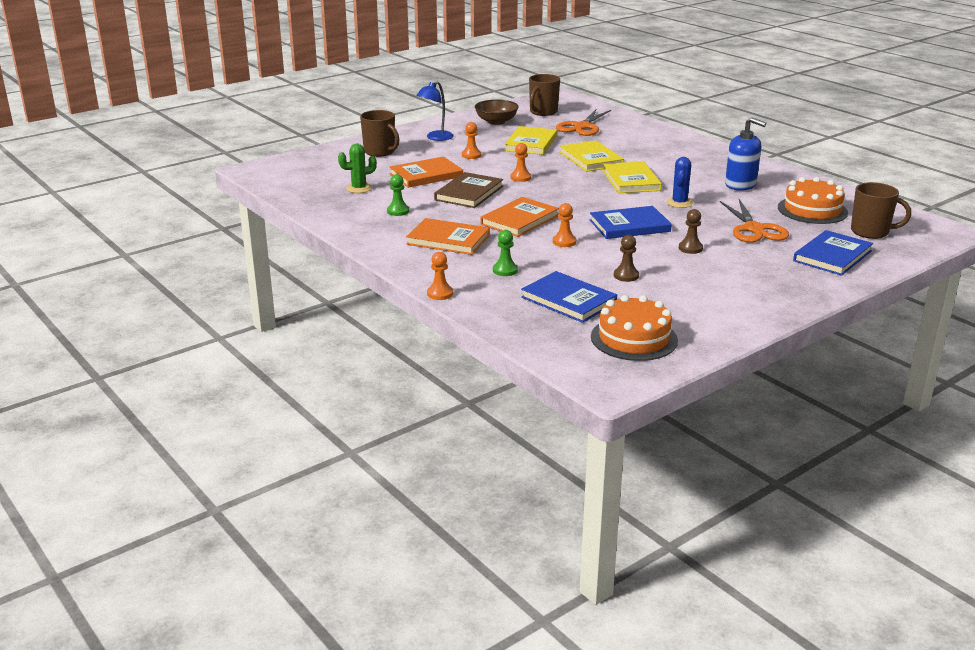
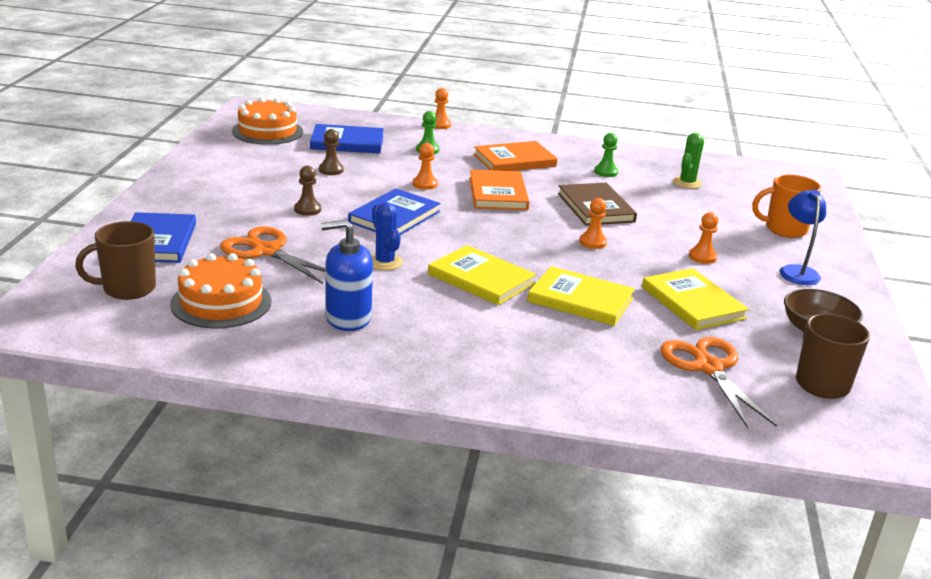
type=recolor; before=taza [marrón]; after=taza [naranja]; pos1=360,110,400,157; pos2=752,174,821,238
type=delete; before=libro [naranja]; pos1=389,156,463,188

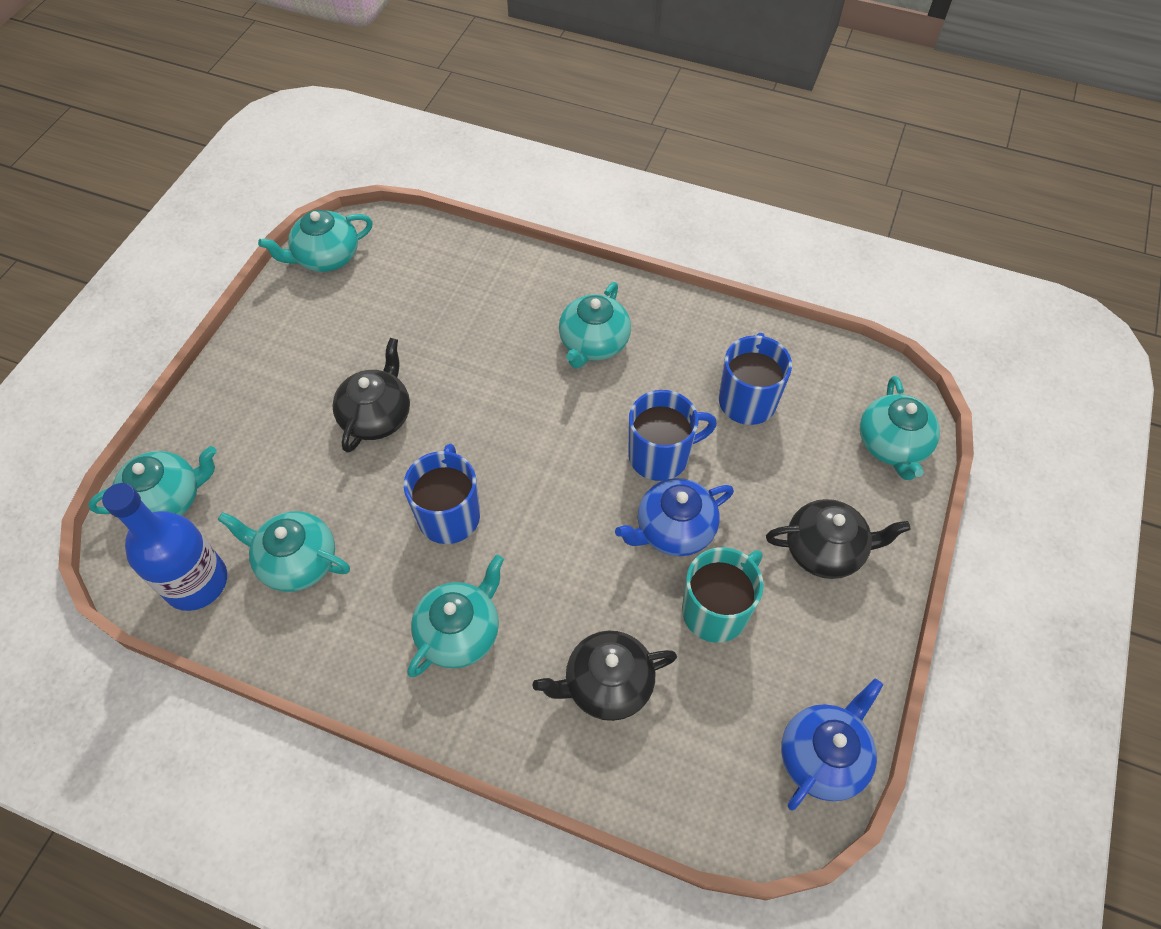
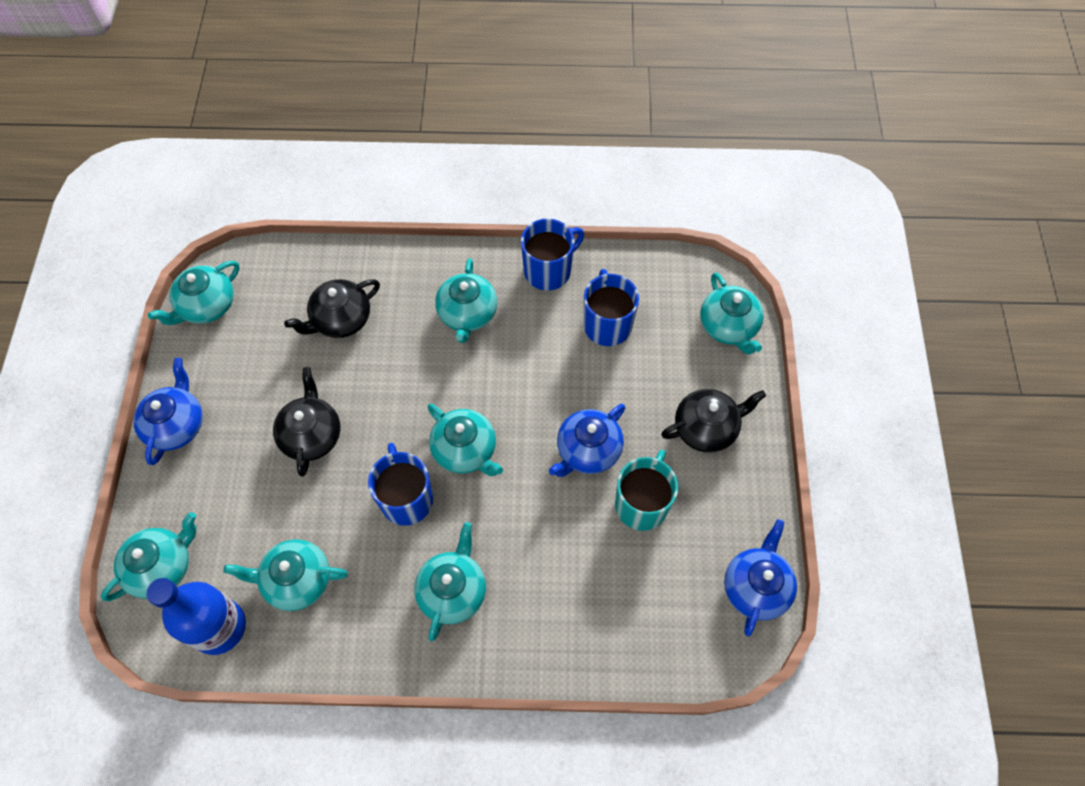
type=move; before=tetera [negro]; pos1=533,630,677,721; pos2=284,279,380,338
type=move; before=taza [azul]; pos1=628,390,717,481; pos2=521,218,584,291
type=insert; after=tetera [azul]; pos2=133,358,203,465
type=insert; after=tetera [turquesa]; pos2=427,404,503,476

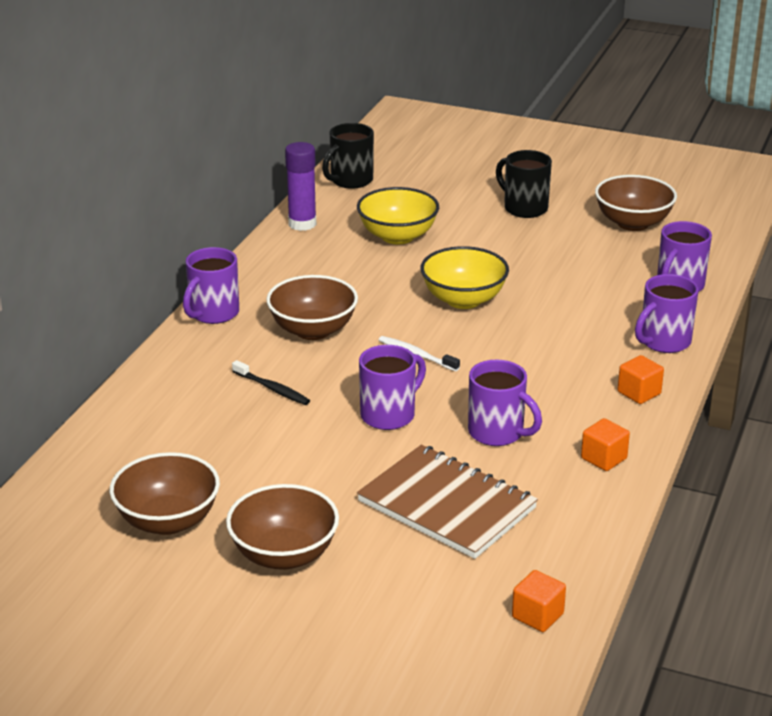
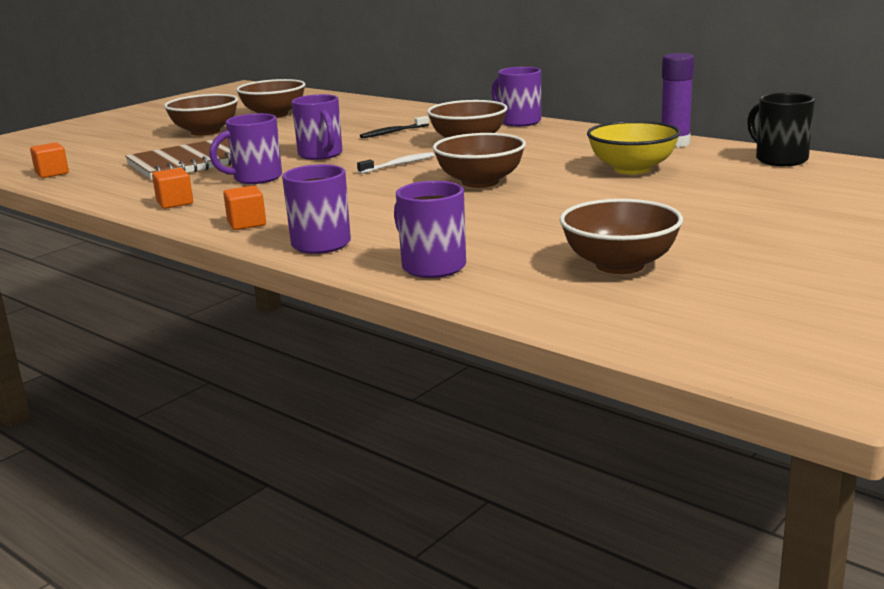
type=recolor; before=cuenco [amarillo]; after=cuenco [marrón]; pos1=421,246,509,309; pos2=433,133,526,188
type=delete; before=taza [negro]; pos1=496,150,552,218

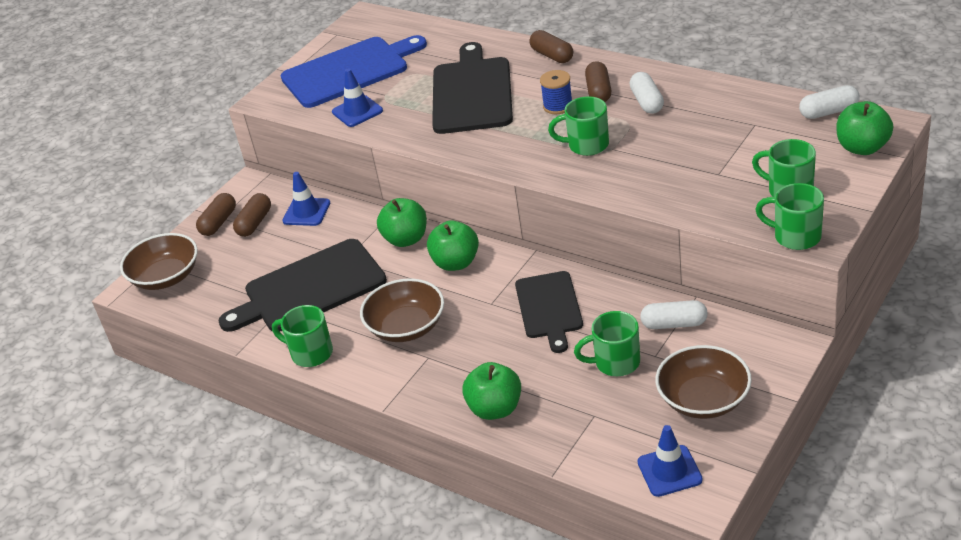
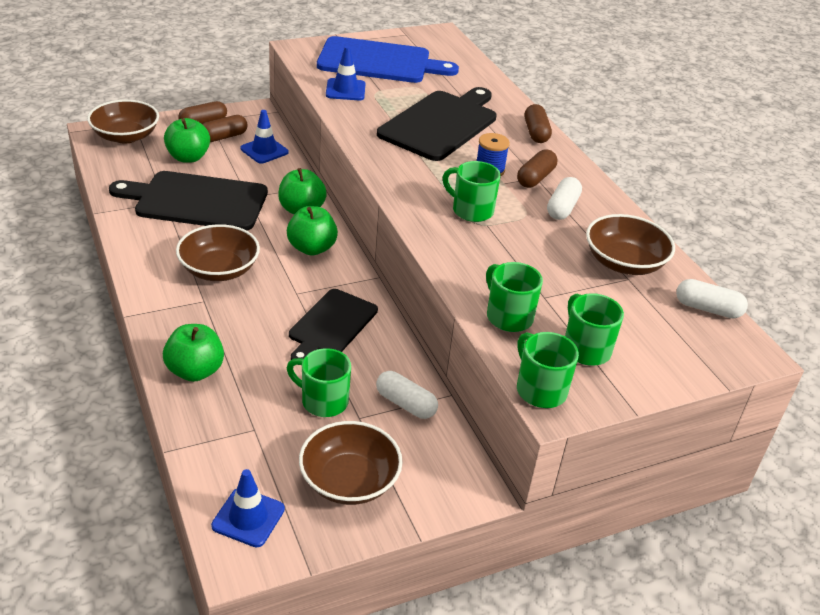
type=move; before=taza [verde]; pos1=272,305,333,367; pos2=486,262,543,332
type=move; before=manzana [verde]; pos1=837,101,893,155; pos2=164,118,210,163
type=insert; after=cuenco [marrón]; pos2=586,214,675,275

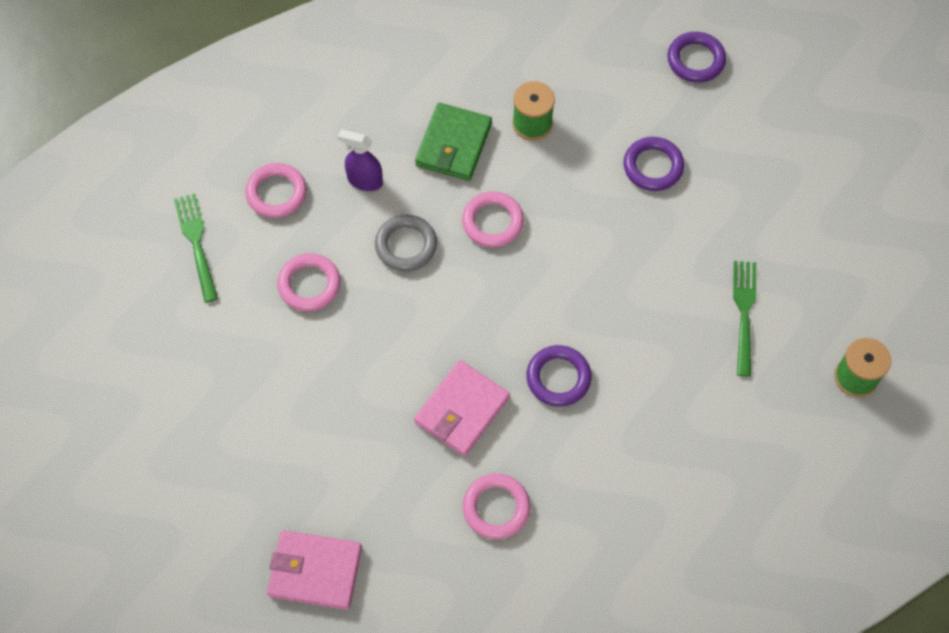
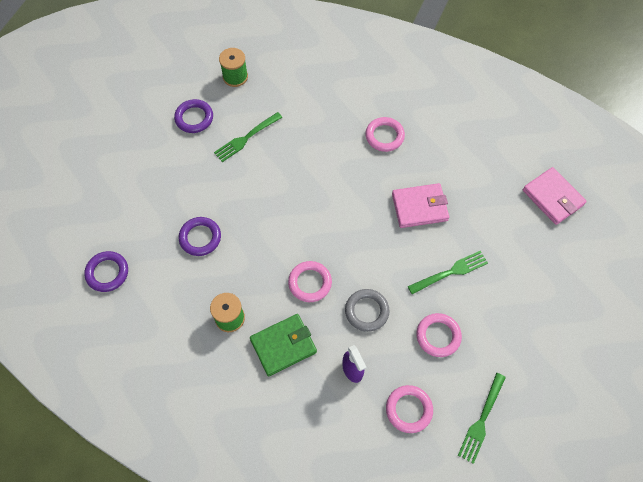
type=move; before=anillo [rosa]; pos1=463,473,530,539; pos2=365,117,405,152
type=move; before=anillo [morado]; pos1=526,345,592,407; pos2=174,99,213,133
type=insert; after=tenedor [verde]; pos2=408,251,488,294

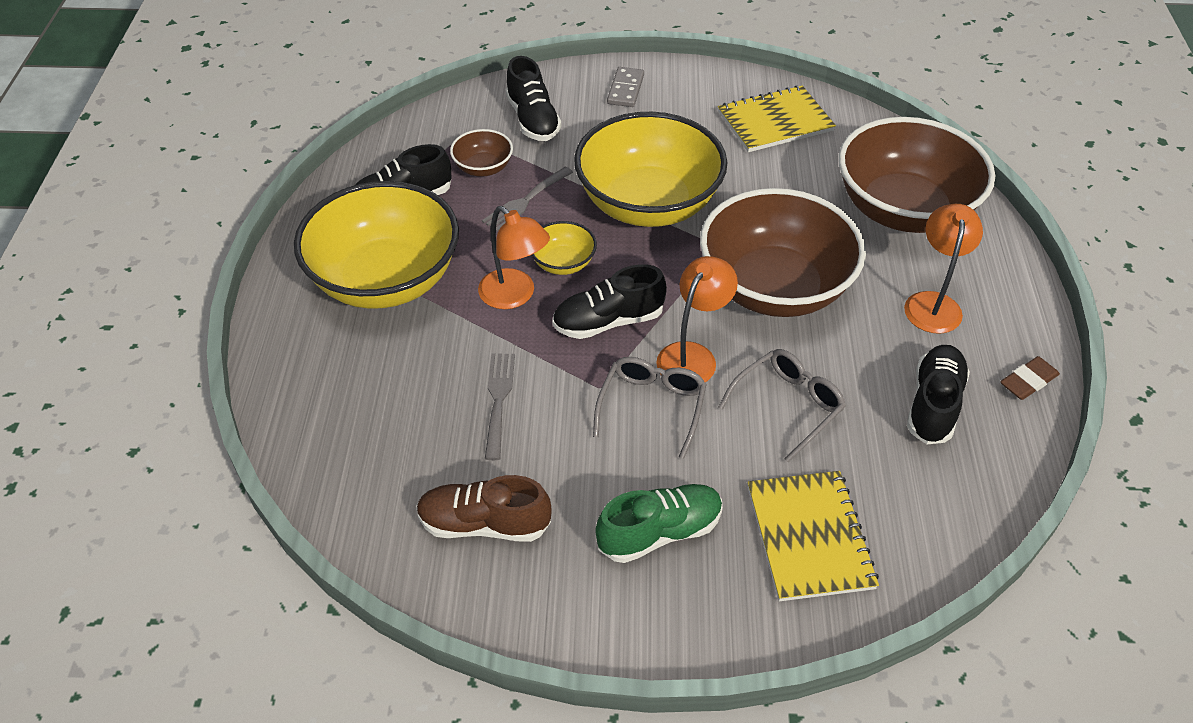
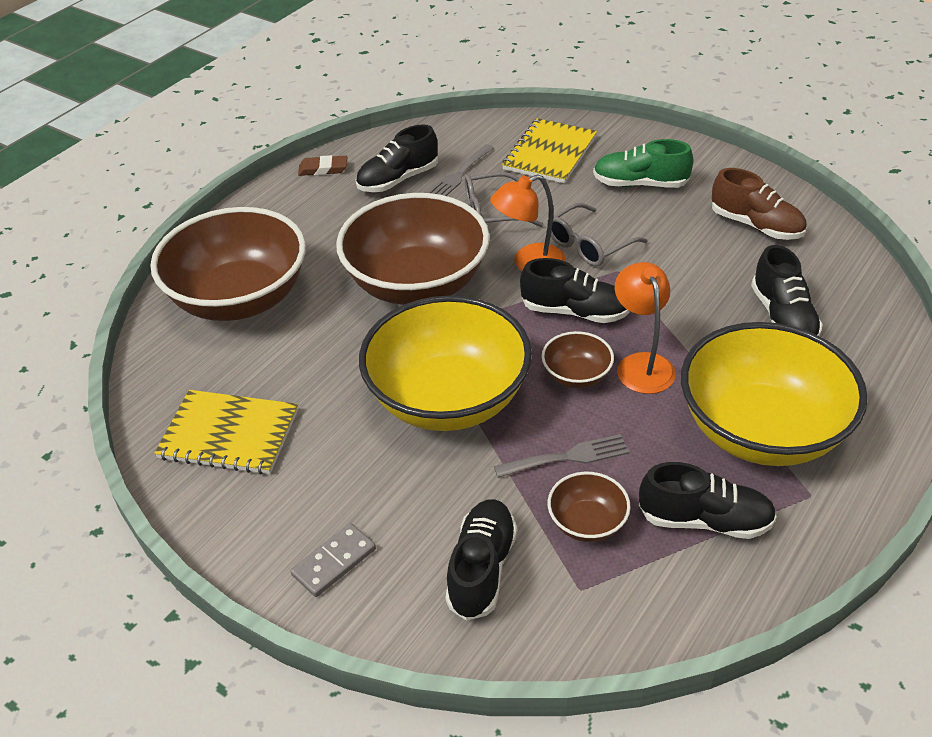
type=move; before=tenedor [gris]; pos1=485,353,515,460; pos2=427,144,494,196
type=recolor; before=cuenco [amarillo]; after=cuenco [marrón]; pos1=531,221,597,275; pos2=541,331,614,388
type=delete; before=lámpara [naranja]; pos1=904,204,983,334
type=insert; after=zapato [negro]; pos2=751,245,823,336

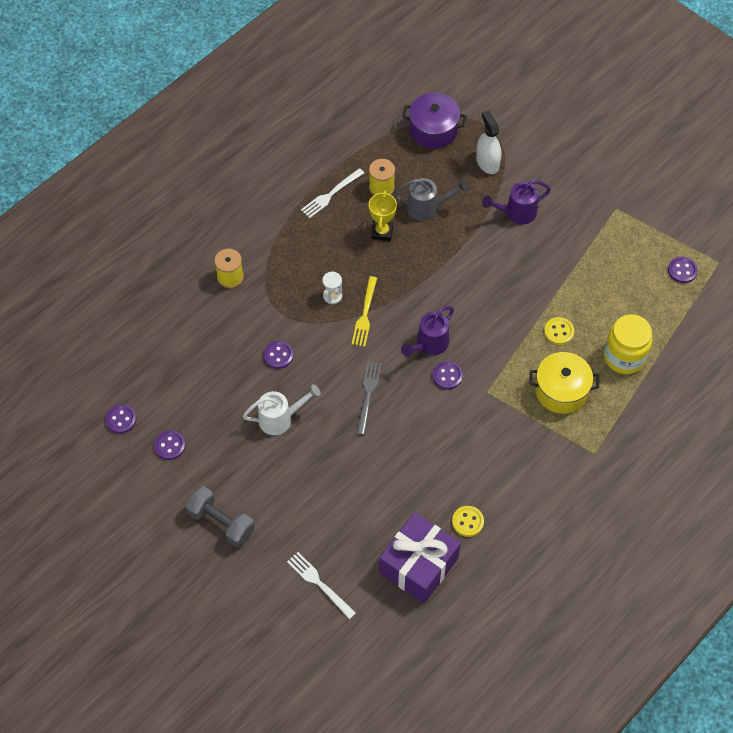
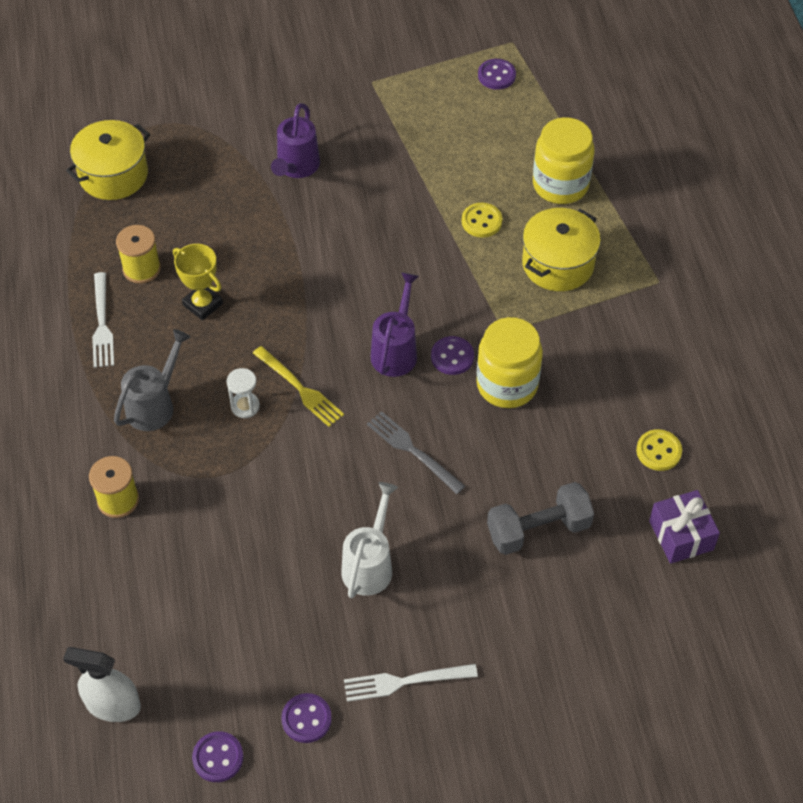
type=move; before=mancuerna [gris]; pos1=185,486,255,547; pos2=487,482,594,555
type=delete; before=botón [morado]; pos1=263,341,294,369
type=move; before=tenedor [blanco]; pos1=287,552,356,619; pos2=344,664,478,702
type=resize; before=regalo [morado]; pos1=379,512,461,604; pos2=649,490,720,564; scale=0.6
type=move; before=regadera [gris]; pos1=394,178,469,221; pos2=114,329,191,431
type=rotate; before=regadera [morado]; pos1=401,306,454,357; pos2=371,272,419,377; turn=-150
type=recolor; before=olla [morado]; after=olla [amarillo]; pos1=402,93,467,149; pos2=66,120,150,200
type=move; before=pulverizador [blanco]; pos1=476,111,501,174; pos2=63,647,141,722
type=insert; after=tarro [amarillo]; pos2=476,317,543,408

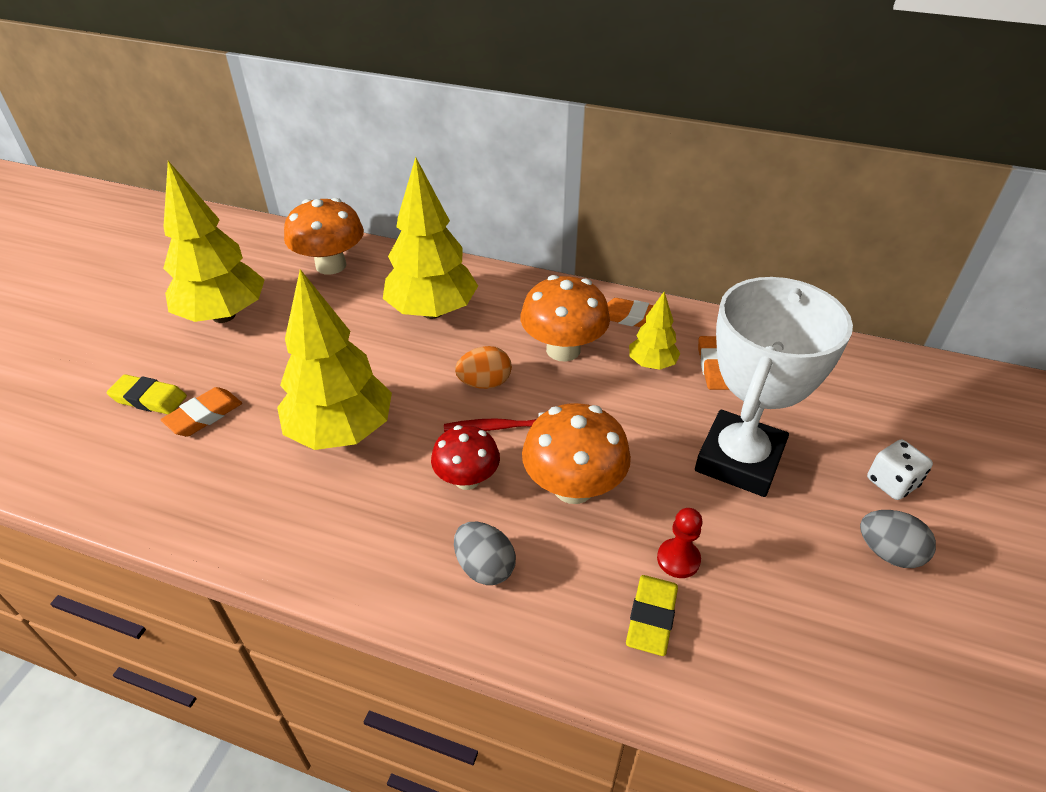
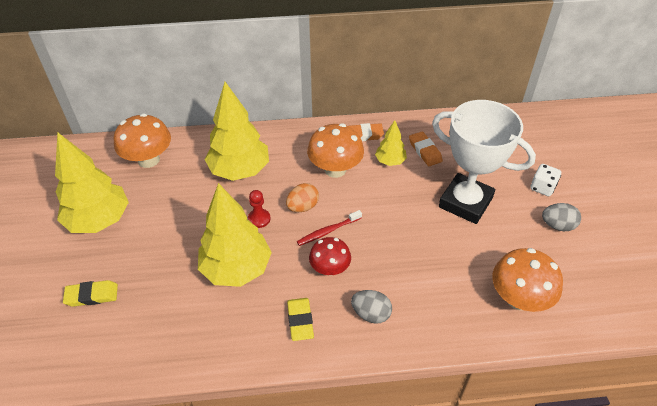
type=delete; before=goma de borrar [naranja]; pos1=161,387,242,437
type=move; before=seta [naranja]; pos1=522,403,631,504; pos2=492,248,563,312
type=move; before=goma de borrar [amarillo]; pos1=626,575,678,656; pos2=287,298,314,341
type=move; before=peón [rojo]; pos1=657,508,702,578; pos2=248,190,271,228
type=rotate; before=trofeo [blanco]; pos1=695,277,853,497; pos2=432,100,536,224; turn=-60

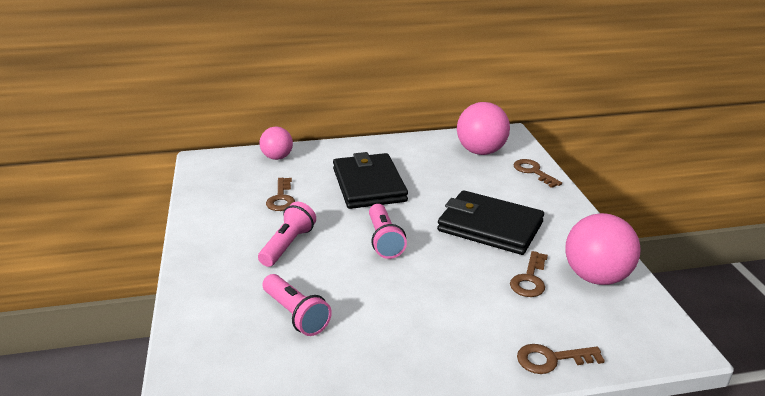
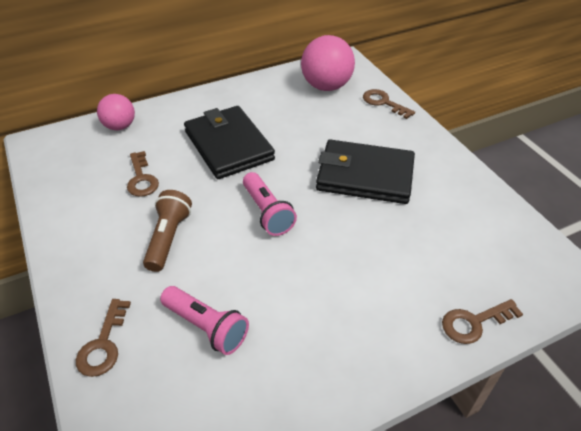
type=recolor; before=lámpara de mano [rosa]; after=lámpara de mano [marrón]; pos1=258,202,316,267; pos2=143,190,192,272
type=move; before=llave [marrón]; pos1=510,251,548,297; pos2=76,299,131,377
type=delete; before=pelota [rosa]; pos1=566,213,641,285

